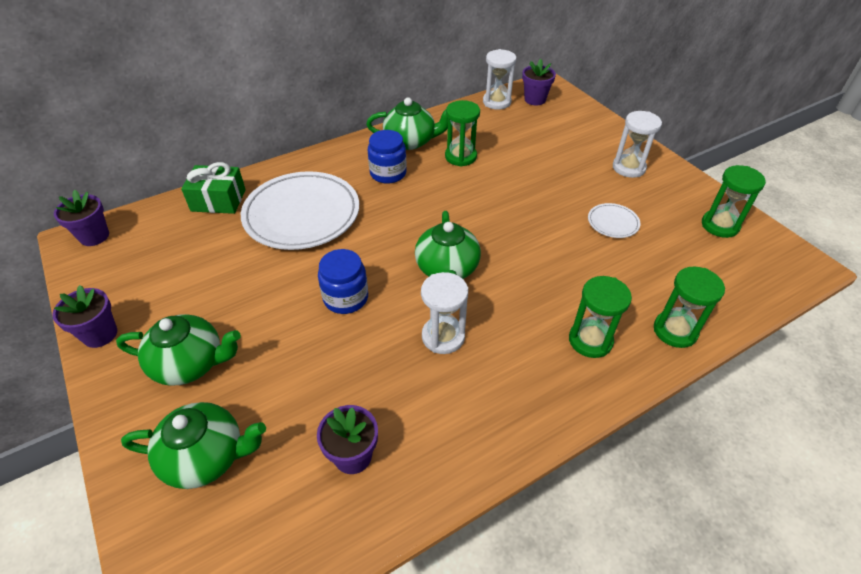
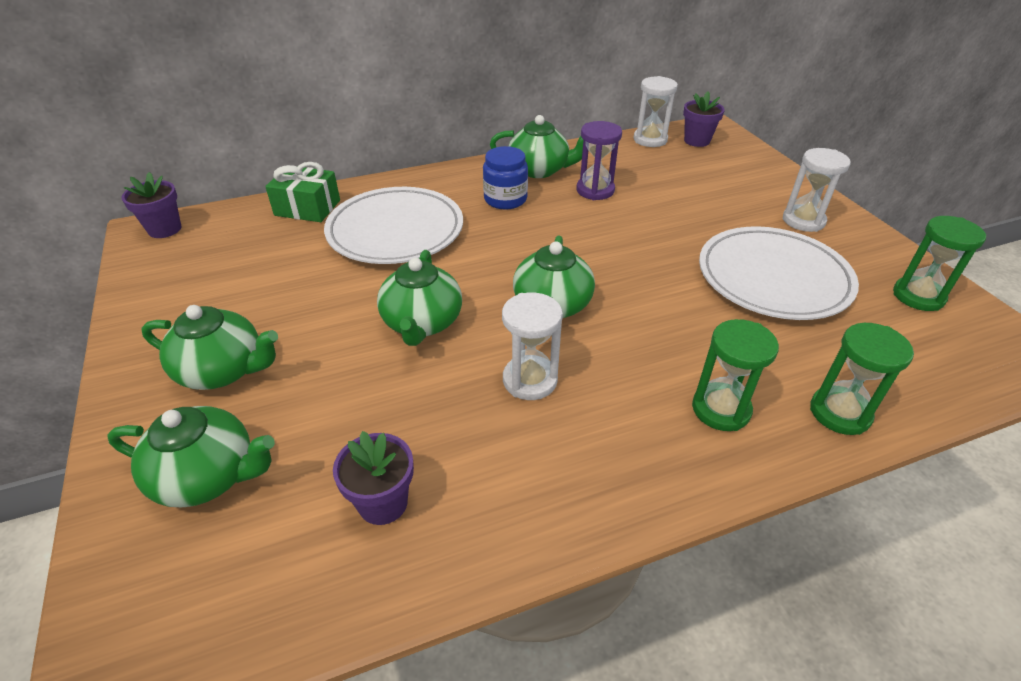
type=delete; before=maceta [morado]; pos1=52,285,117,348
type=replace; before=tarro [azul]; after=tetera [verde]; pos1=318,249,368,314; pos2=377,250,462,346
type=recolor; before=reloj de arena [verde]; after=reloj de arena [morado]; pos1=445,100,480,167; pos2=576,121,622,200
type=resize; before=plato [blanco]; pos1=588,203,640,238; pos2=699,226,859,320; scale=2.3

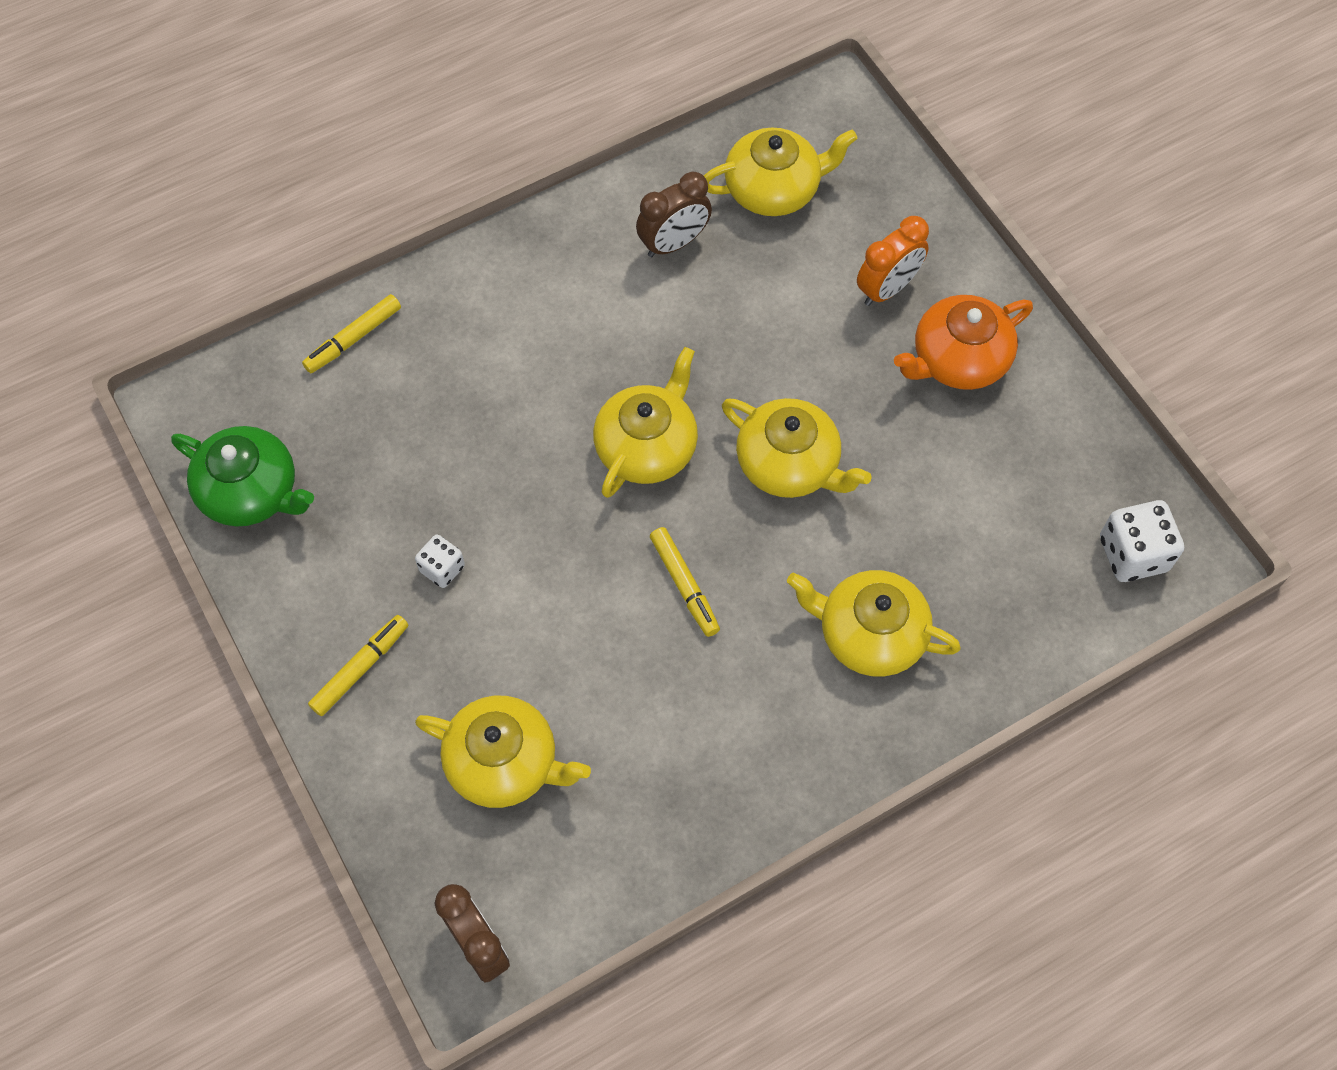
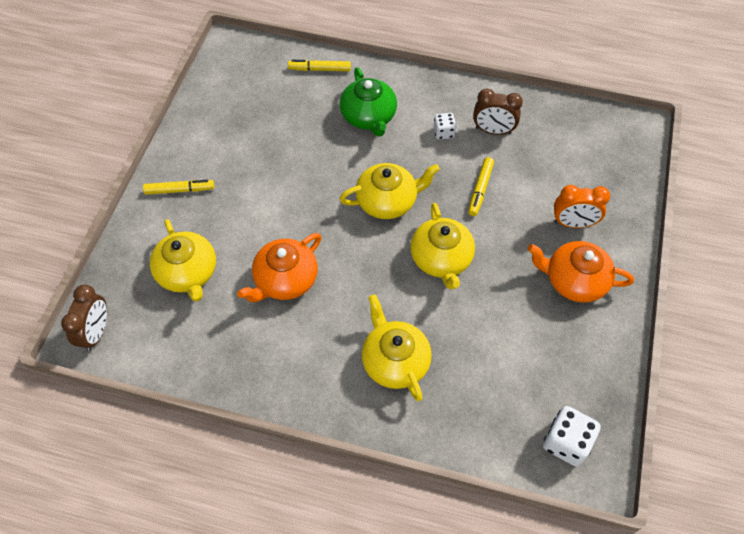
type=move; before=tetera [verde]; pos1=171,426,314,527; pos2=340,67,397,137
type=move; before=dado [blanco]; pos1=415,535,465,588; pos2=433,113,456,139
type=move; before=rotulador [amarillo]; pos1=650,527,720,637; pos2=468,157,494,216
type=delete; before=tetera [amarillo]; pos1=704,127,857,216
type=insert; after=tetera [naranja]; pos2=237,233,322,302

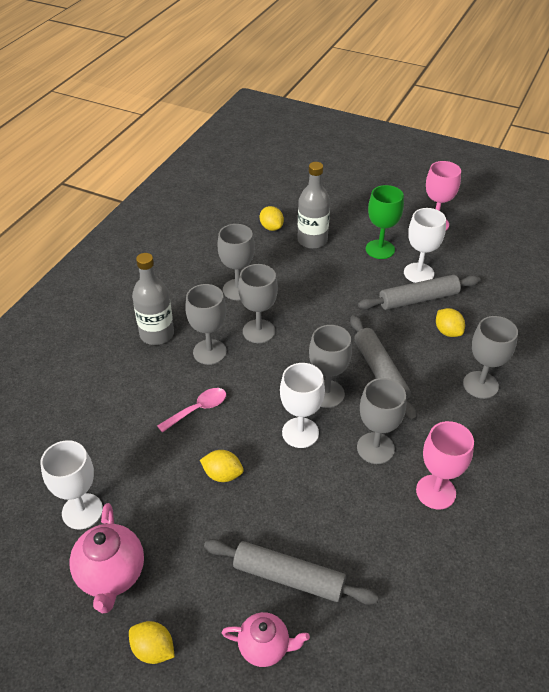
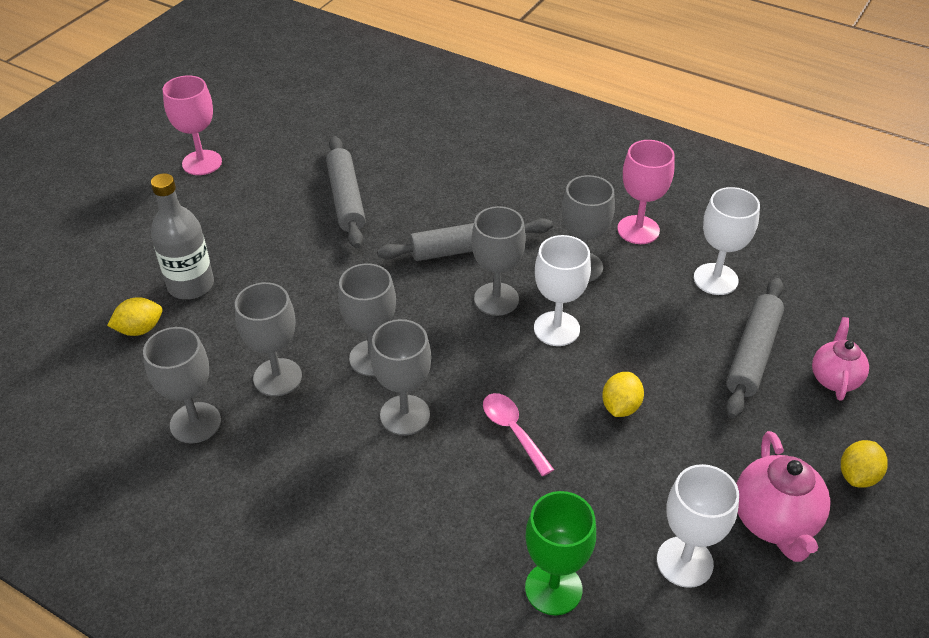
type=rotate; before=tetera [rosa]; pos1=69,503,144,614; pos2=736,431,830,562; turn=90
type=delete; before=botella [gris]; pos1=132,253,174,345
type=move; before=copa [verde]; pos1=366,185,404,259; pos2=525,491,596,615
type=move; before=copa [blanco]; pos1=404,208,446,283; pos2=694,187,760,295
type=delete; before=limón [amarillo]; pos1=436,308,465,337
type=move; before=copa [gris]; pos1=463,316,518,399; pos2=143,327,221,443

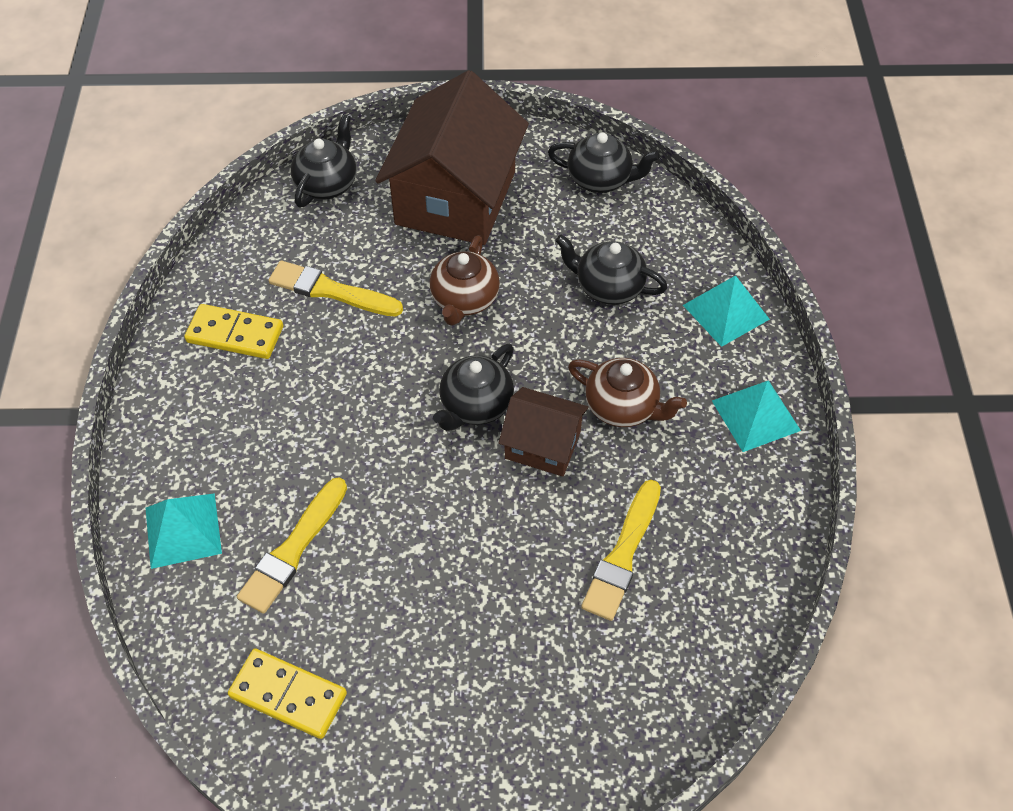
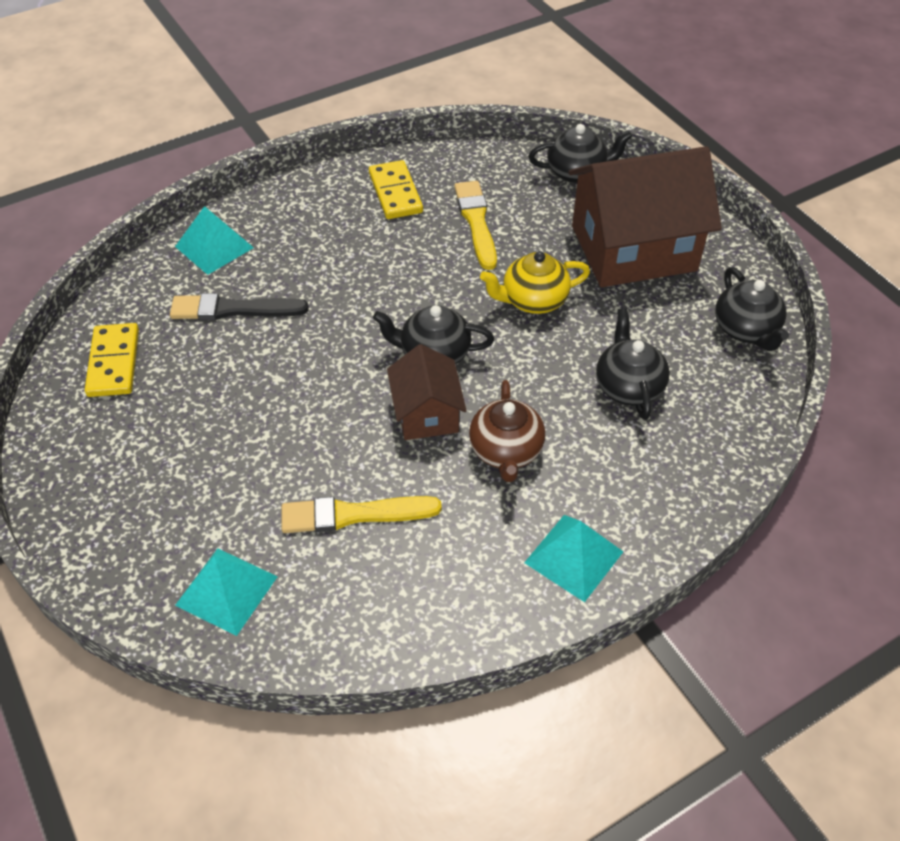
type=recolor; before=pincel [amarillo]; after=pincel [negro]; pos1=237,478,347,614; pos2=170,293,309,320
type=recolor; before=tetera [marrón]; after=tetera [amarillo]; pos1=430,235,500,326; pos2=480,251,590,314
type=move; before=pirámide [turquesa]; pos1=683,275,770,347; pos2=175,548,278,636

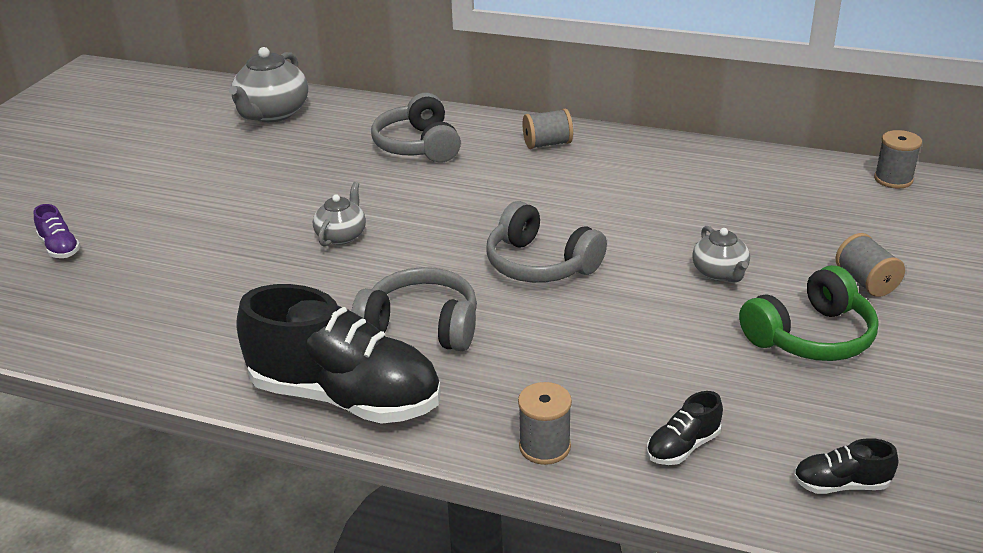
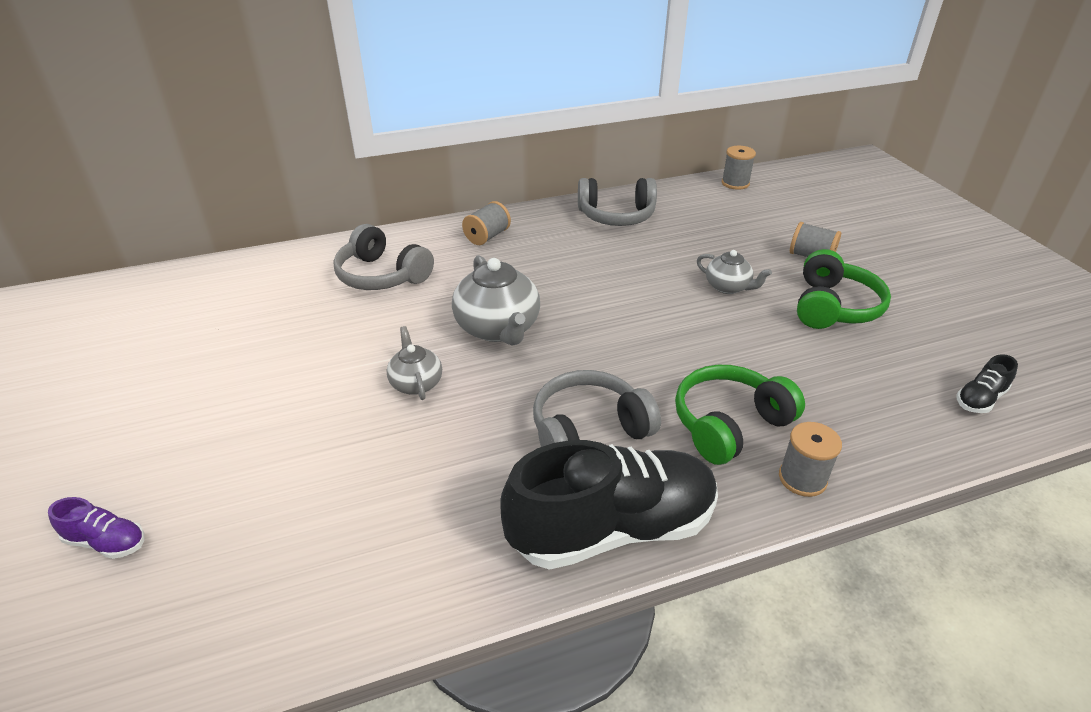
type=move; before=tetera [gris]; pos1=229,47,308,122; pos2=452,255,540,346
type=move; before=auriculares [gris]; pos1=486,201,607,283; pos2=578,178,657,226
type=delete; before=zapato [negro]; pos1=647,391,723,465
type=insert; after=auriculares [verde]; pos2=675,365,805,465

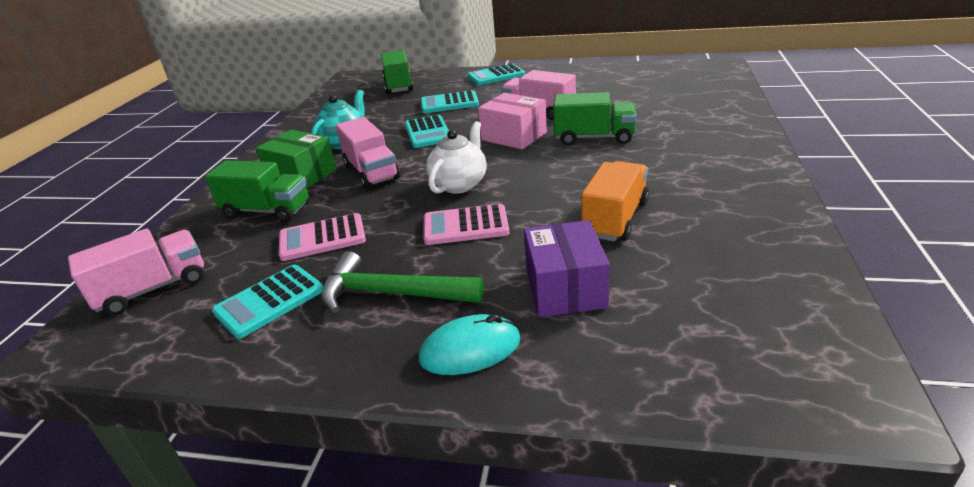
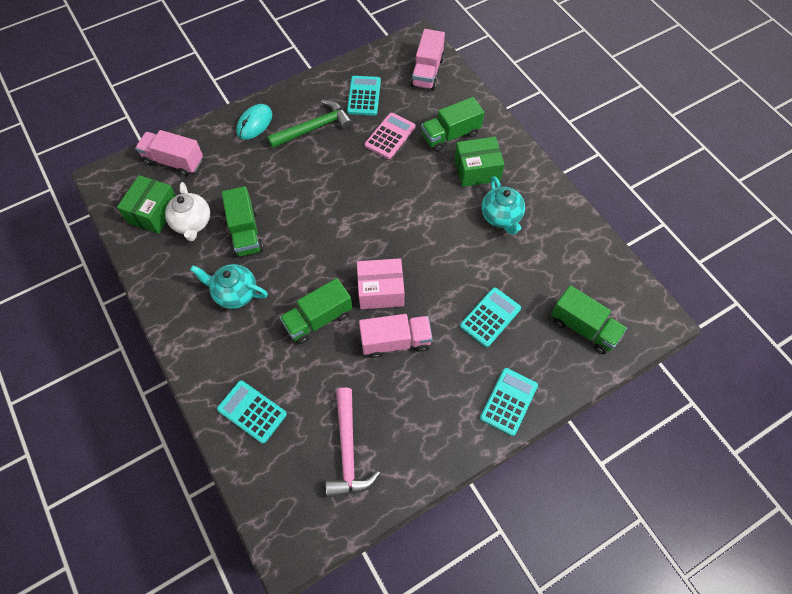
type=move; before=camión [rosa]; pos1=336,117,400,189; pos2=135,130,203,176
type=move; before=calculadora [turquesa]; pos1=405,115,449,148; pos2=217,380,287,444
type=delete; before=calculadora [rosa]; pos1=423,204,509,245
type=move; before=tetera [blanco]; pos1=426,121,487,194; pos2=165,182,210,242
type=delete; before=caja [morado]; pos1=524,220,610,317
type=recolor; before=camión [naranja]; after=camión [verde]; pos1=581,161,649,241; pos2=222,186,264,257
type=insert; after=caja [verde]; pos2=117,175,176,234
type=insert; after=tetera [turquesa]; pos2=190,264,268,309
type=insert; after=martillo [rosa]; pos2=326,388,380,497

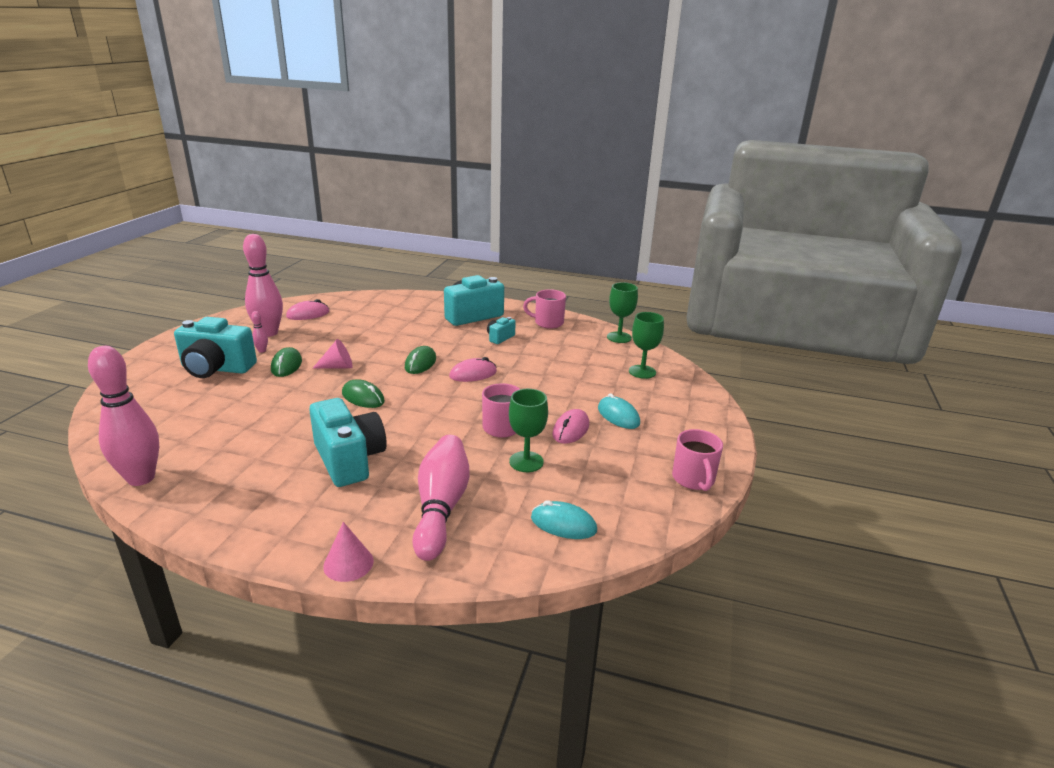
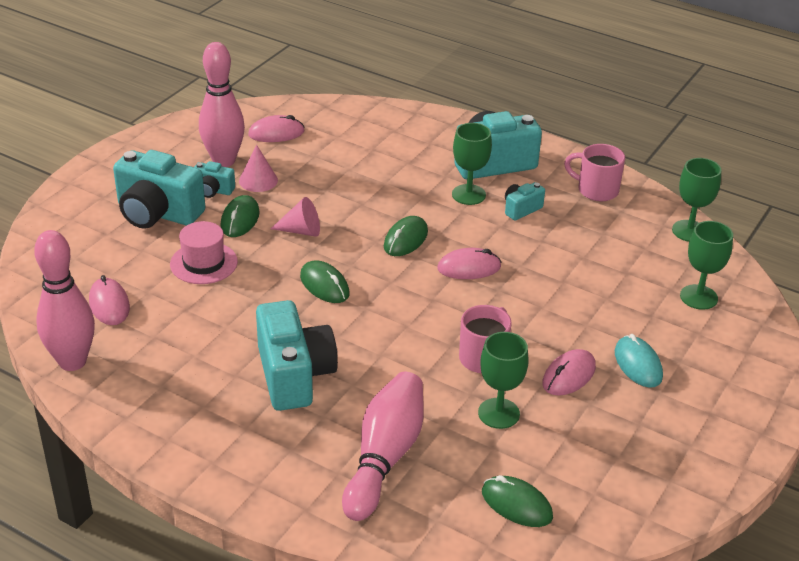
type=replace; before=bolo [rosa]; after=cámara [turquesa]; pos1=251,311,268,353; pos2=194,161,235,198
type=move; before=cono [rosa]; pos1=323,522,374,582; pos2=239,145,278,192
type=recolor; before=ratón [turquesa]; after=ratón [verde]; pos1=531,500,597,539; pos2=482,475,553,527
type=delete; before=taza [rosa]; pos1=672,429,723,491
type=insert; after=ratón [rosa]; pos2=89,275,130,325
type=insert; after=sombrero [rosa]; pos2=170,221,238,284
type=insert; after=copa [verde]; pos2=452,123,492,205

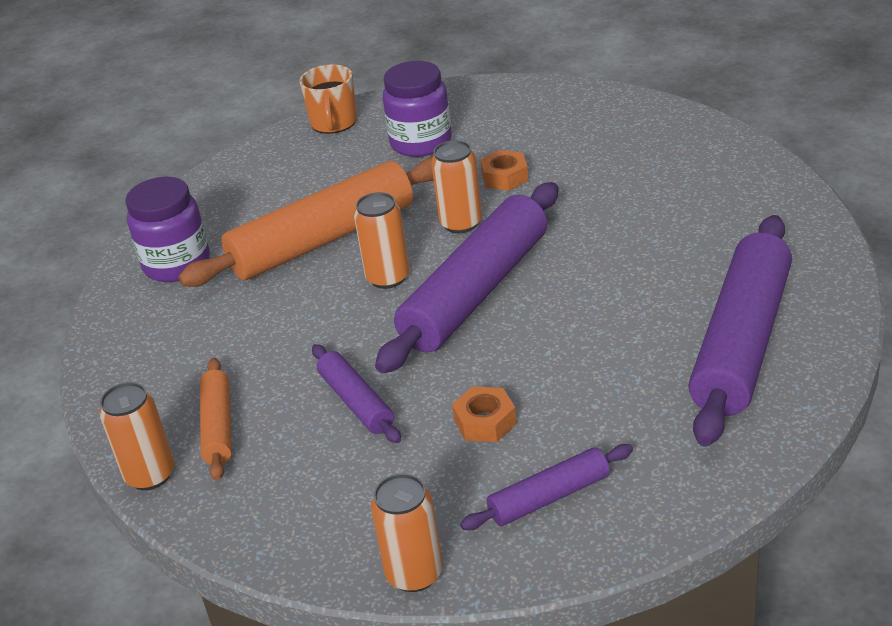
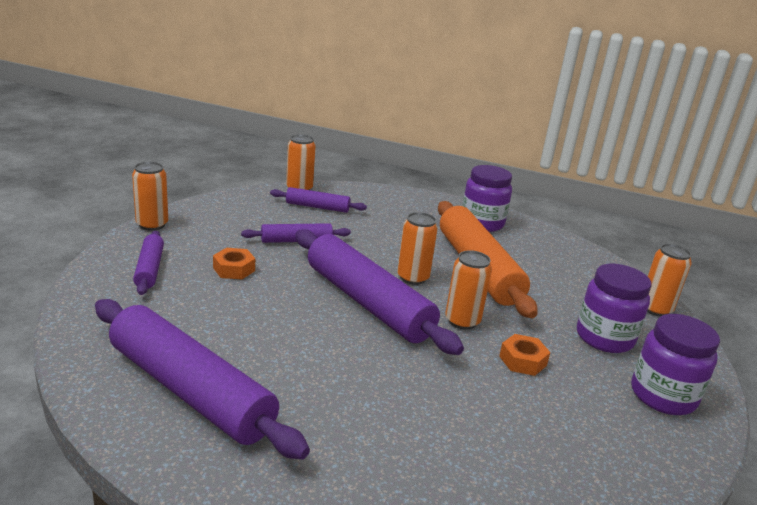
type=recolor; before=rodillo [naranja]; after=rodillo [morado]; pos1=200,358,232,481; pos2=270,187,367,213
type=replace; before=taza [naranja]; after=lata [naranja]; pos1=299,64,357,134; pos2=647,244,692,316
type=insert; after=tarro [morado]; pos2=631,314,720,415

